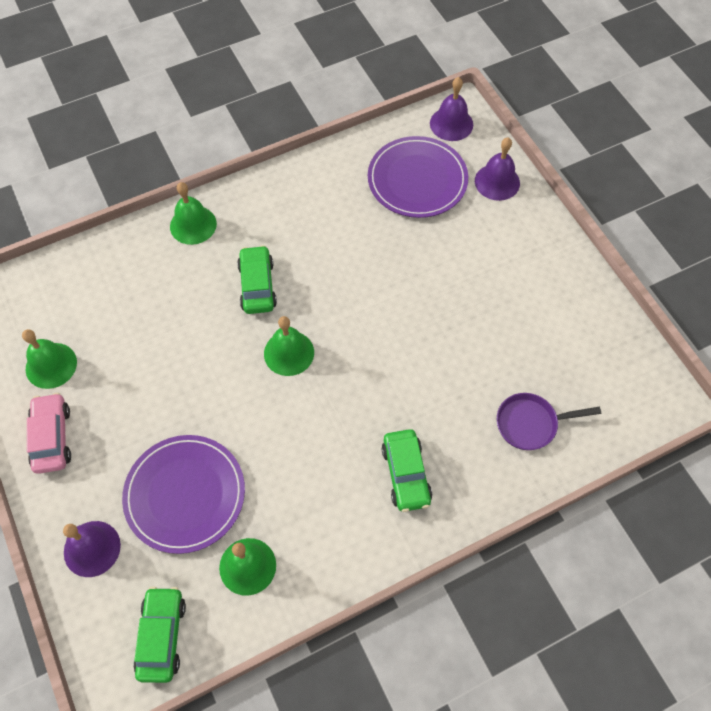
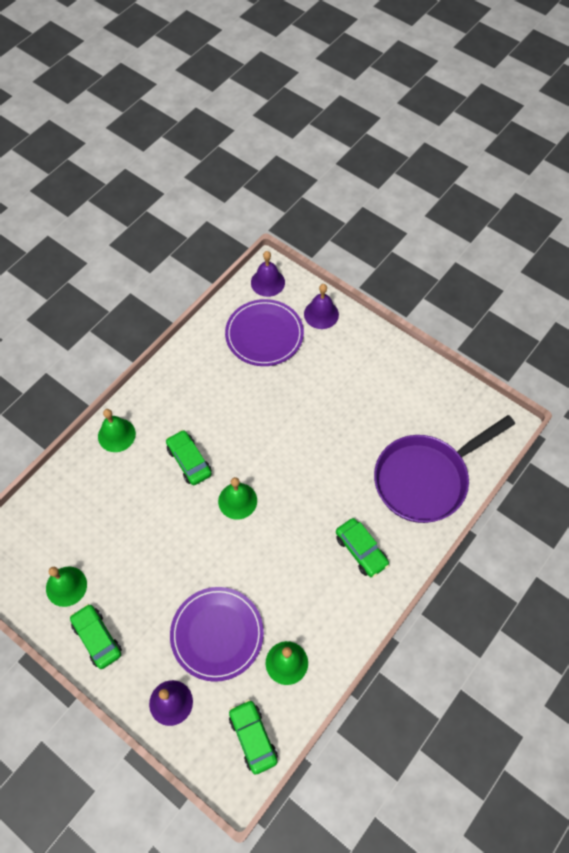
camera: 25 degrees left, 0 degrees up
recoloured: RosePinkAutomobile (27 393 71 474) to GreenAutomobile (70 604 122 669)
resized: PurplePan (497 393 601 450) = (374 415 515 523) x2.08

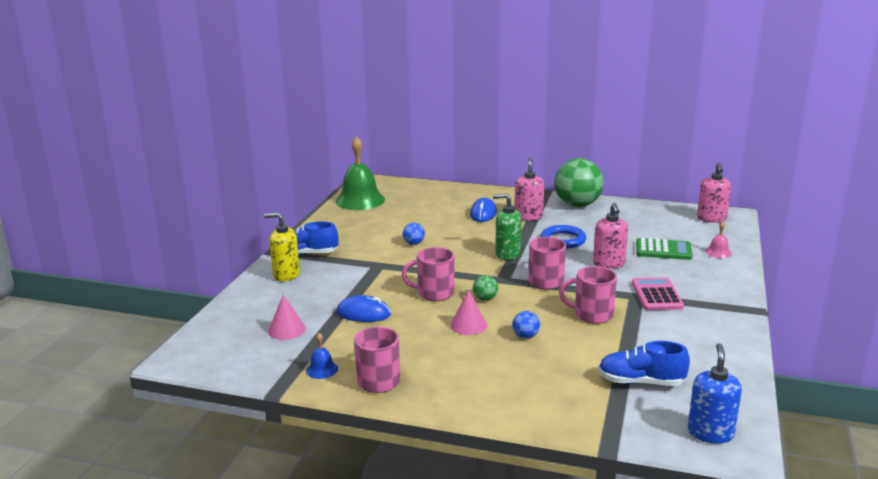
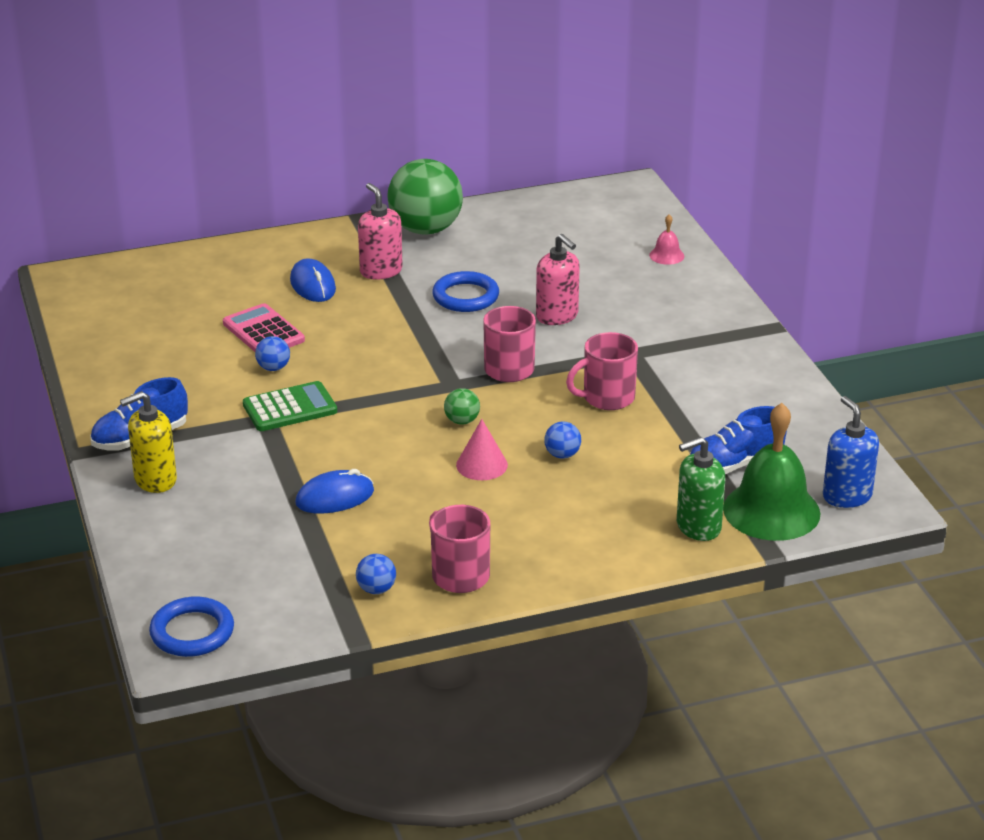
camera: 35 degrees left, 10 degrees up
removed: RosePinkSolidCone (268 294 306 340); RosePinkCoffeeMug (402 247 454 301); RosePinkSoapPump (697 163 731 223)
added: BlueTorus (149 597 234 657)
moved: RosePinkPocketCalculator (632 277 684 310) to (223 303 305 352); GreenPocketCalculator (636 238 693 260) to (243 381 337 431); GreenSoapPump (493 194 522 260) to (677 437 725 541); GreenHandBell (336 136 385 210) to (723 403 821 541)
replaced: BlueHandBell (306 333 338 379) to BlueSphere (356 554 396 594)

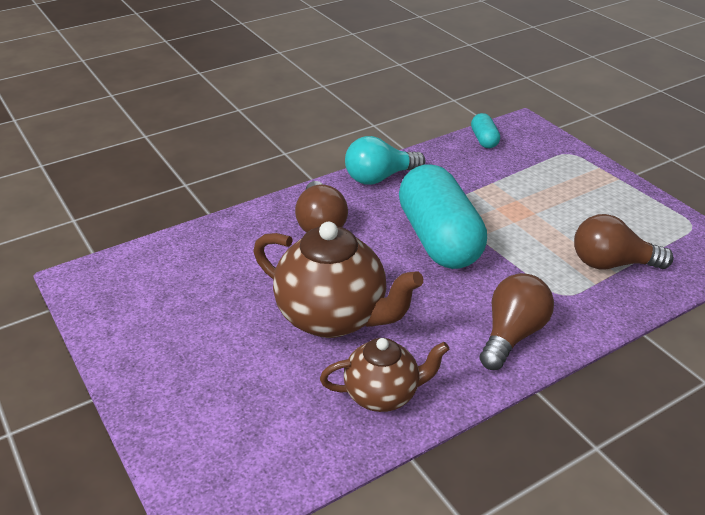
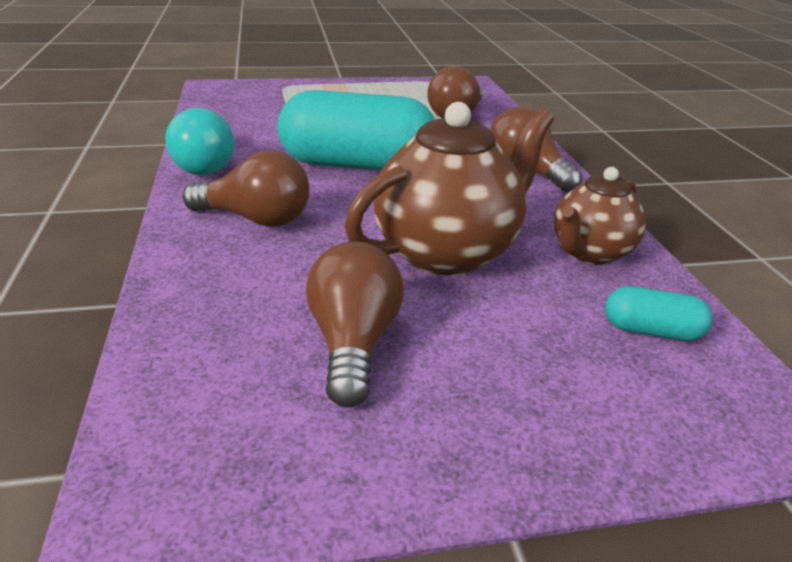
camera: 70 degrees left, 5 degrees down
added: BrownLightBulb (306 241 404 408)
moved: TealCapsule (471 113 500 148) to (605 286 713 341)
turned: BrownChinaTeapot (320 338 449 412) = (554 167 646 265) 150 degrees counterclockwise

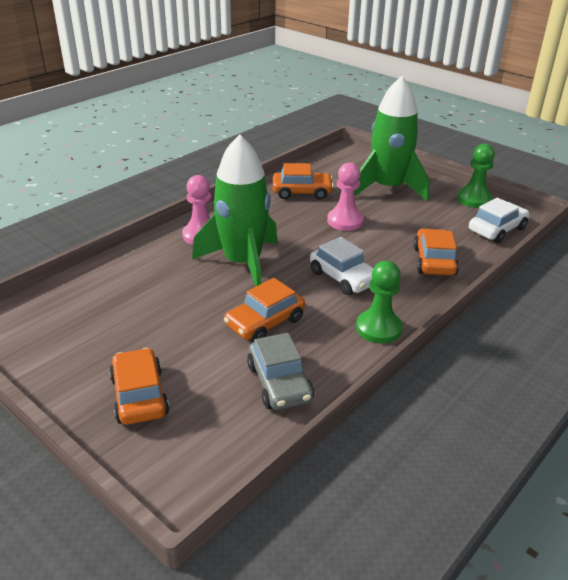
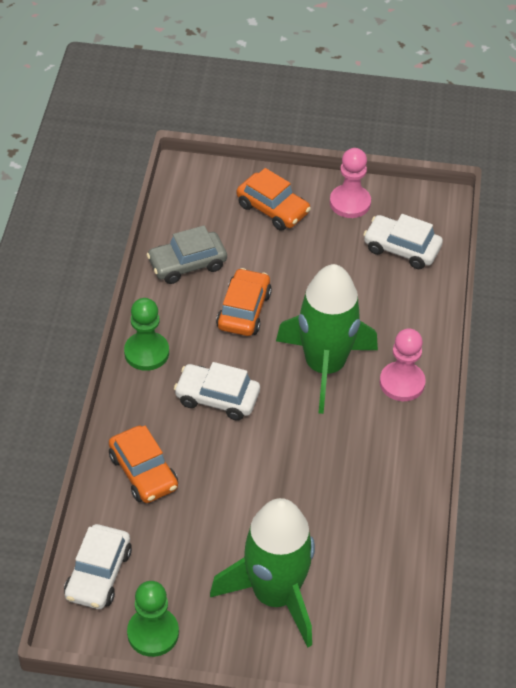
camera: 145 degrees right, 15 degrees up
removed: OrangeAutomobile (273 163 334 200)
added: SnowWhiteAutomobile (363 214 443 269)
moved: RosePinkPawn (327 162 364 231) to (330 148 371 218)
turned: GrayAutomobile (247 333 314 410) = (147 225 227 284) 60 degrees counterclockwise

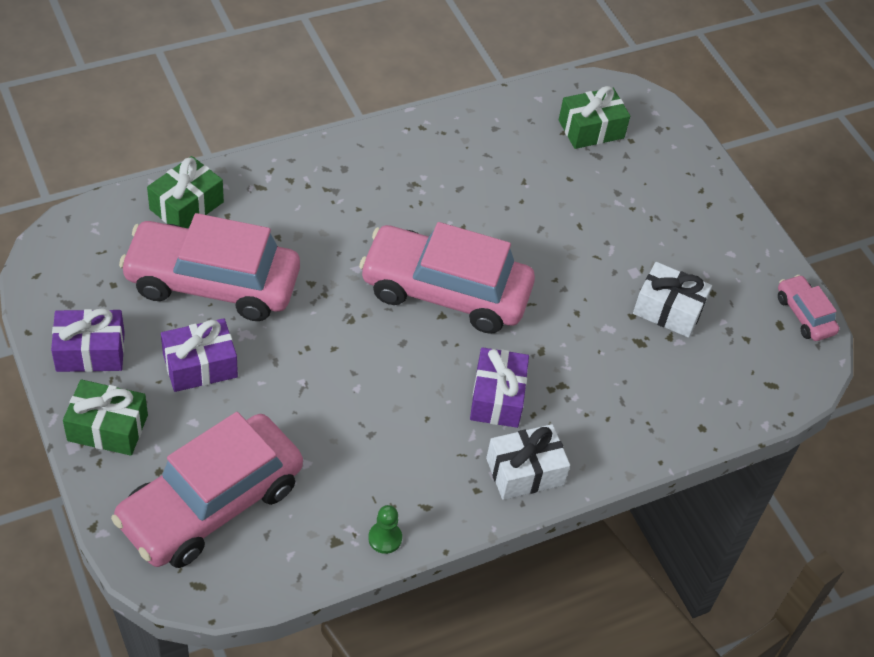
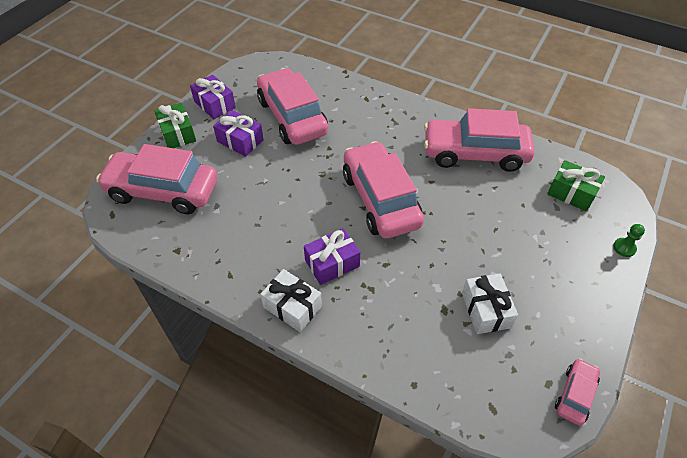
camera: 60 degrees right, 0 degrees up
removed: GreenGift (147 156 224 228)
added: RosePinkAutomobile (424 108 535 172)
moved: GreenPawn (368 505 402 554) to (613 224 645 257)

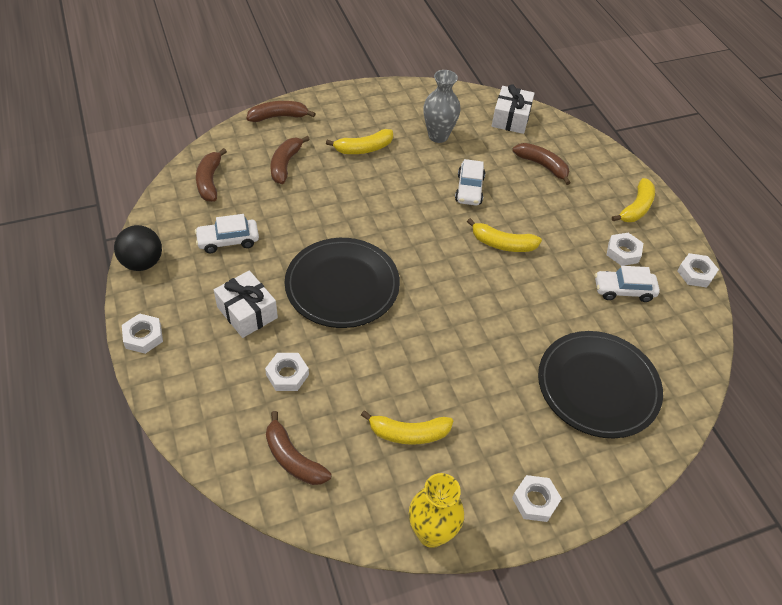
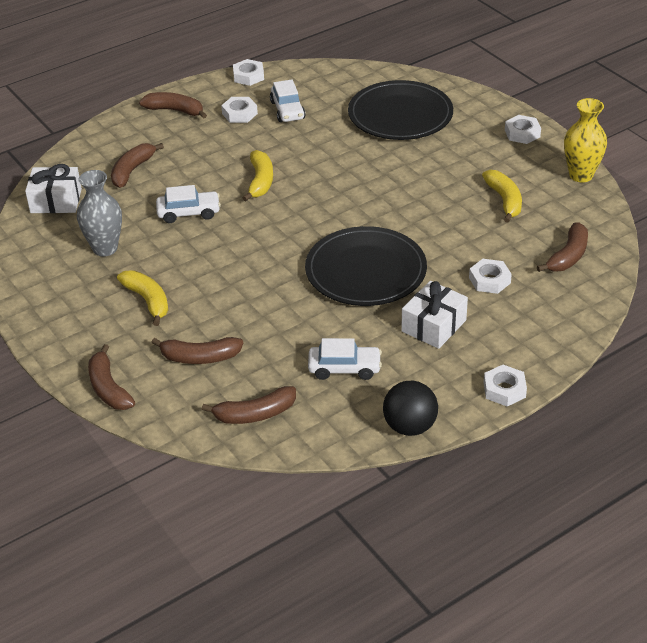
camera: 100 degrees left, 10 degrees down
recoloured: GoldenBanana (612 178 655 222) to BrownBanana (139 92 207 119)
turned: SnowWhiteAutomobile (195 214 259 253) = (308 338 382 380) 60 degrees counterclockwise

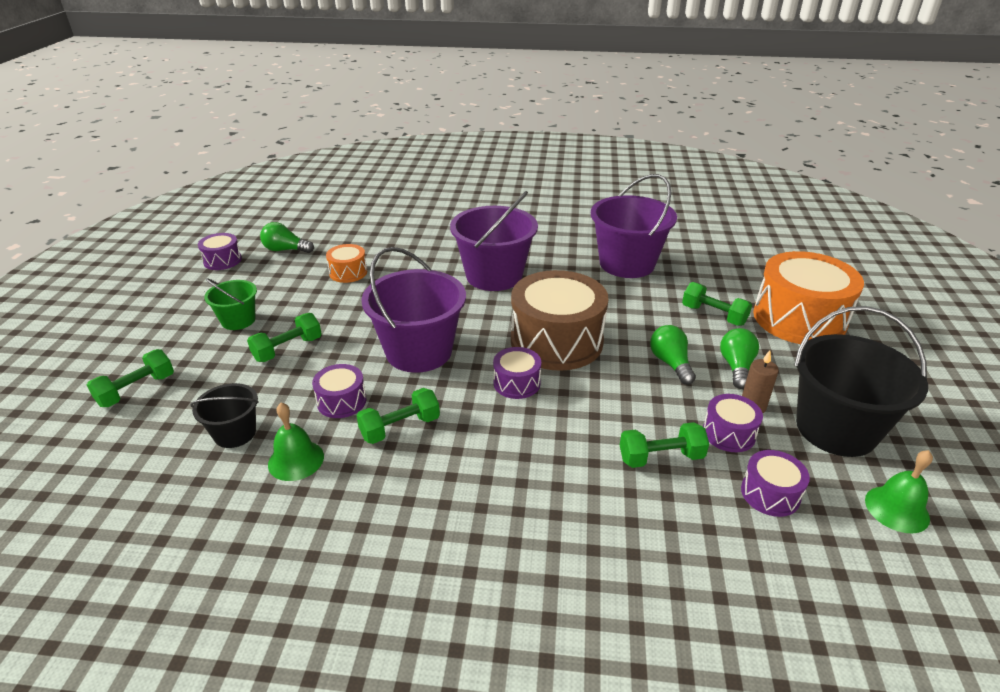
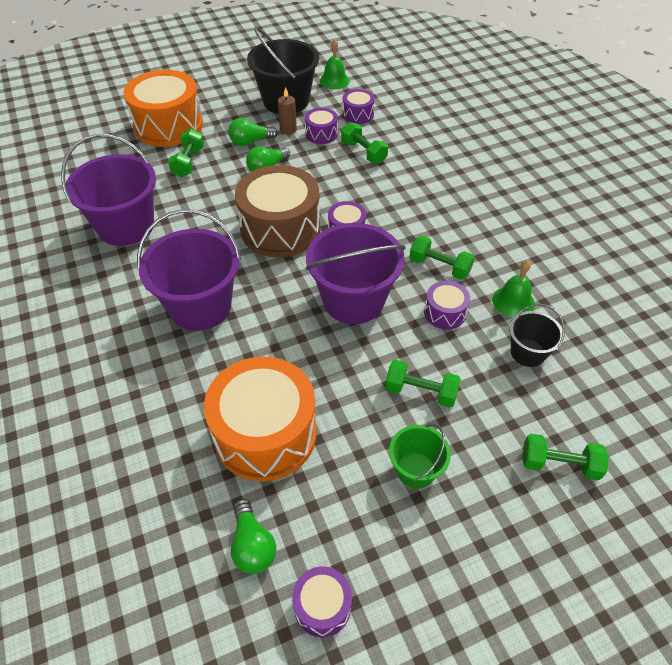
camera: 120 degrees left, 15 degrees up
resized: OrangeSnareDrum (326 244 367 283) = (204 356 317 481) x2.12

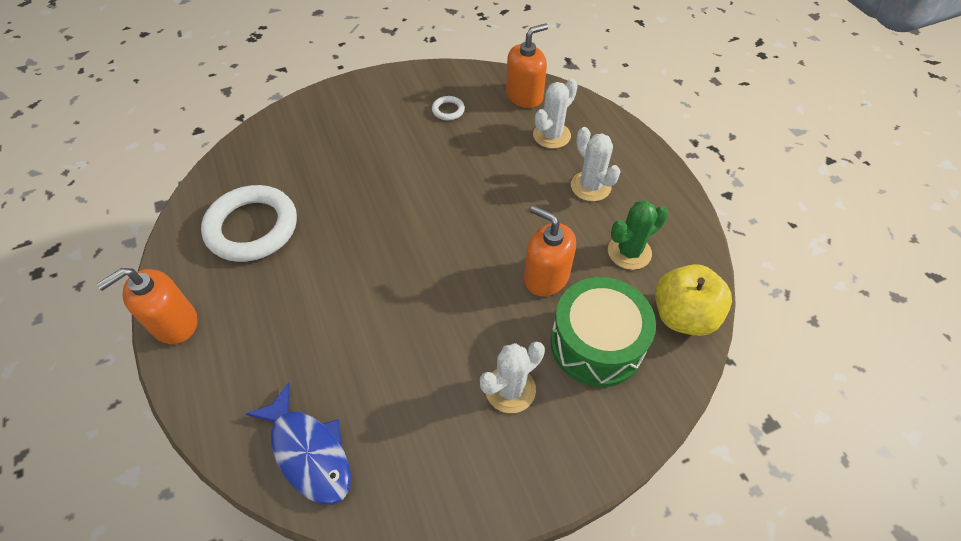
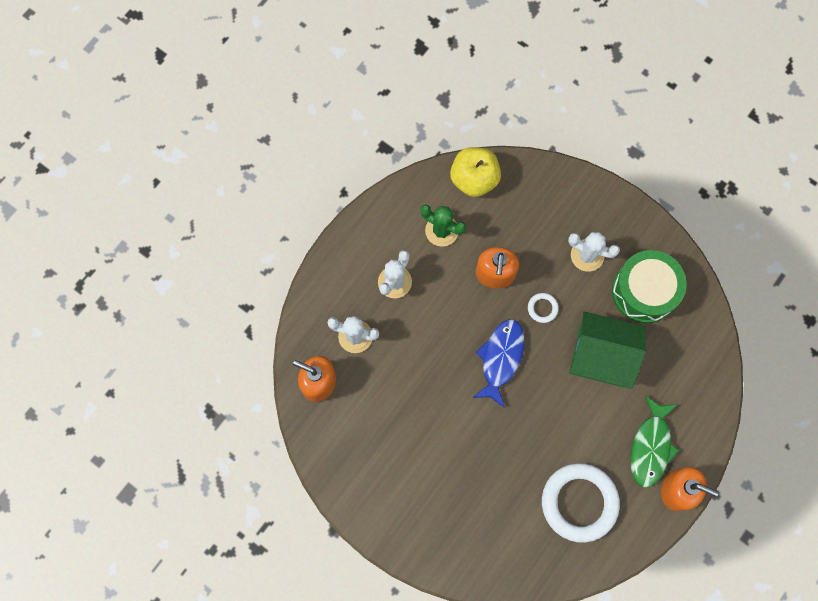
camera: 120 degrees left, 20 degrees up
added: GreenHouse (569 311 646 389); GreenFish (630 395 680 487)
moved: BlueFish (246 382 351 505) to (472 319 524 408); SnowWhiteTorus (432 96 465 120) to (528 293 559 323); GreenSnareDrum (551 277 656 387) to (612 250 687 323)

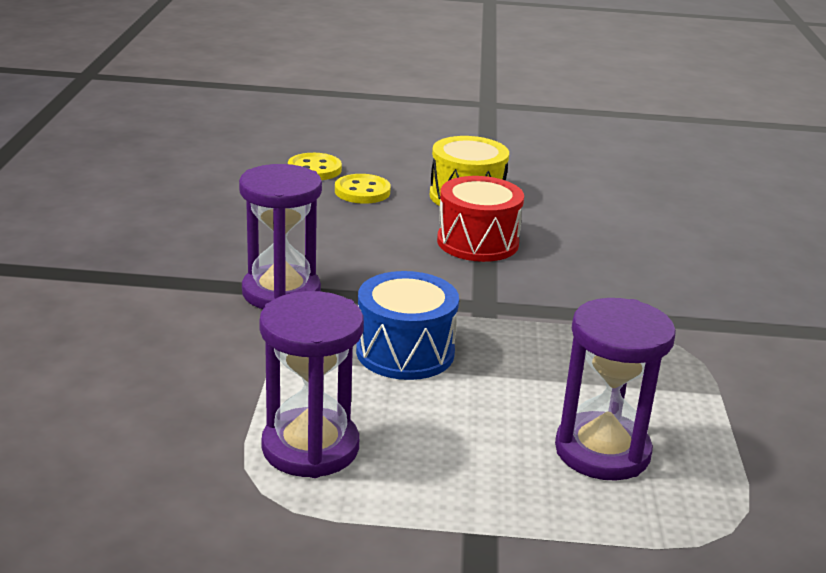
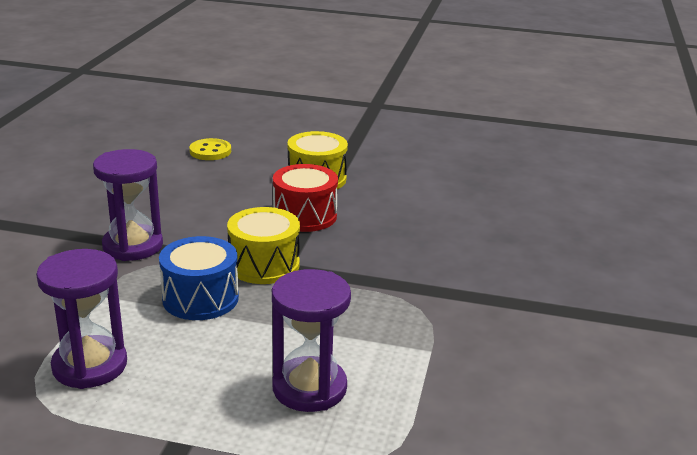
camera: 10 degrees right, 0 degrees up
removed: GoldenShirtButton (335 174 391 204)
added: GoldenSnareDrum (227 207 300 284)

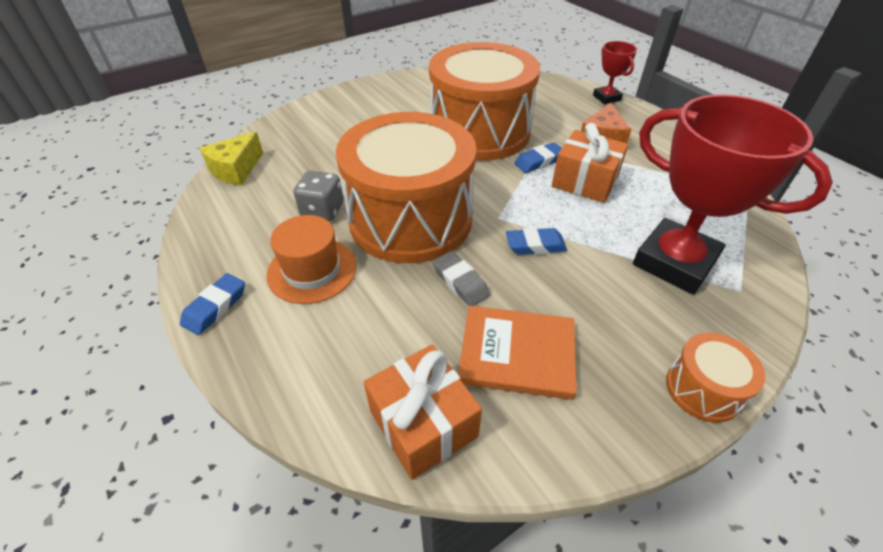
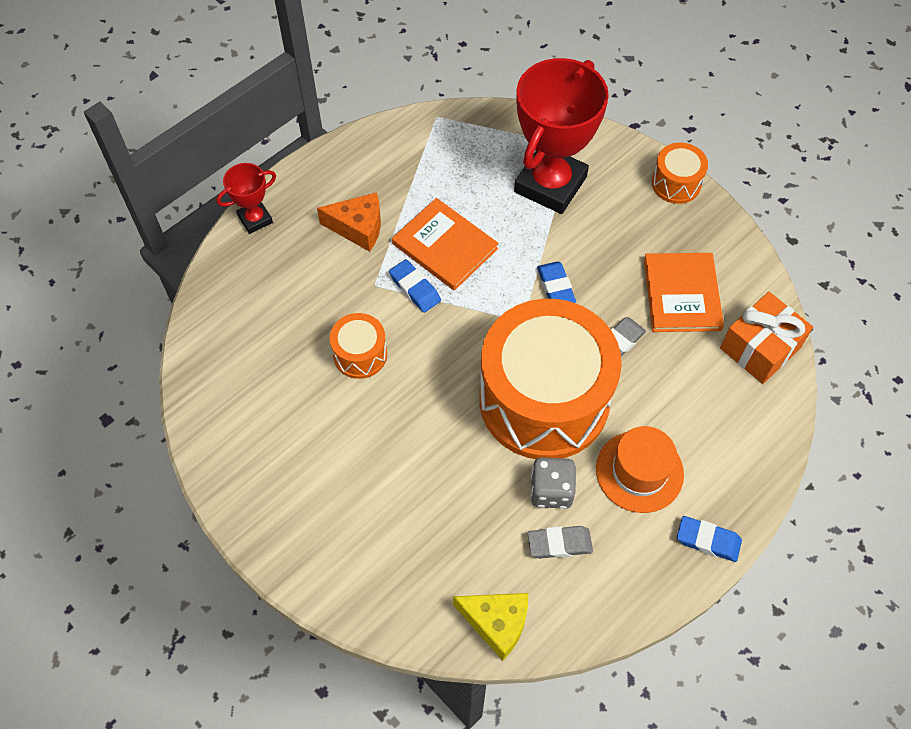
camera: 100 degrees left, 15 degrees up
added: GrayGumEraser (527 526 593 559)
replaced: OrangeGift (552 123 628 203) to OrangeBook (392 198 499 291)
resized: OrangeSnareDrum (429 42 540 161) = (330 313 387 379) x0.42

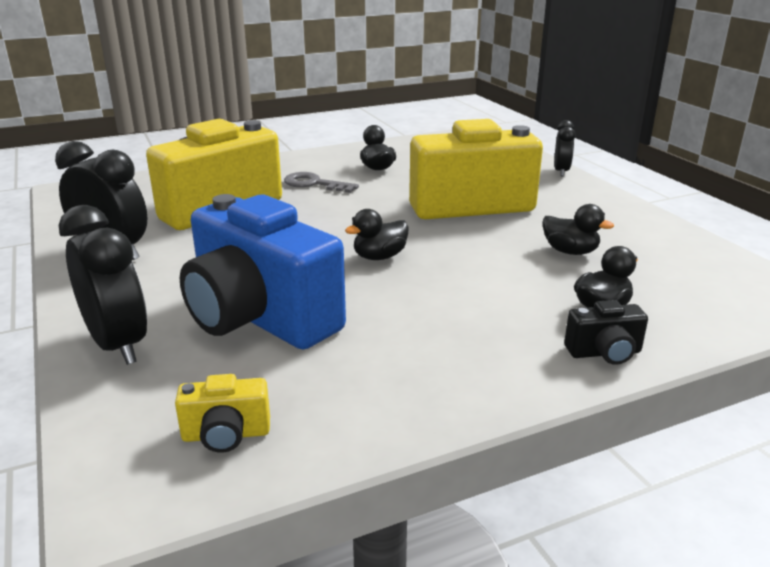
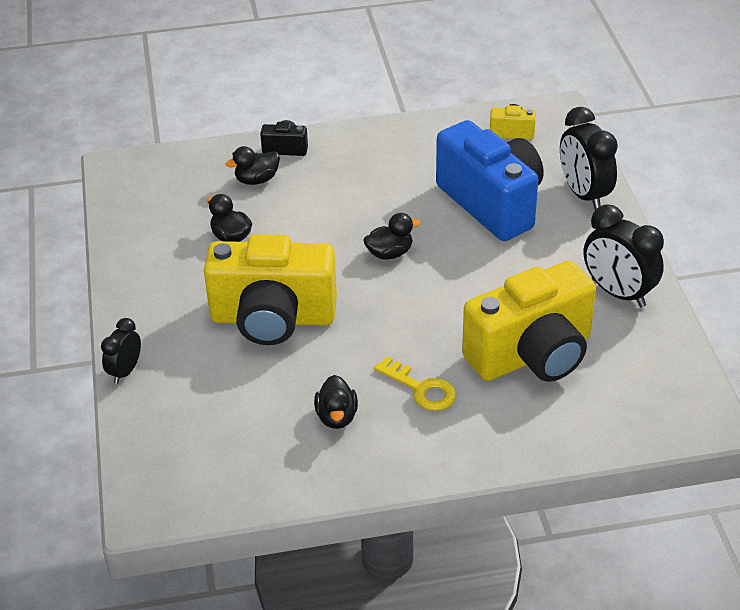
camera: 165 degrees left, 15 degrees up
recoloured: GrayKey (284 172 359 193) to GoldenKey (374 357 456 411)

